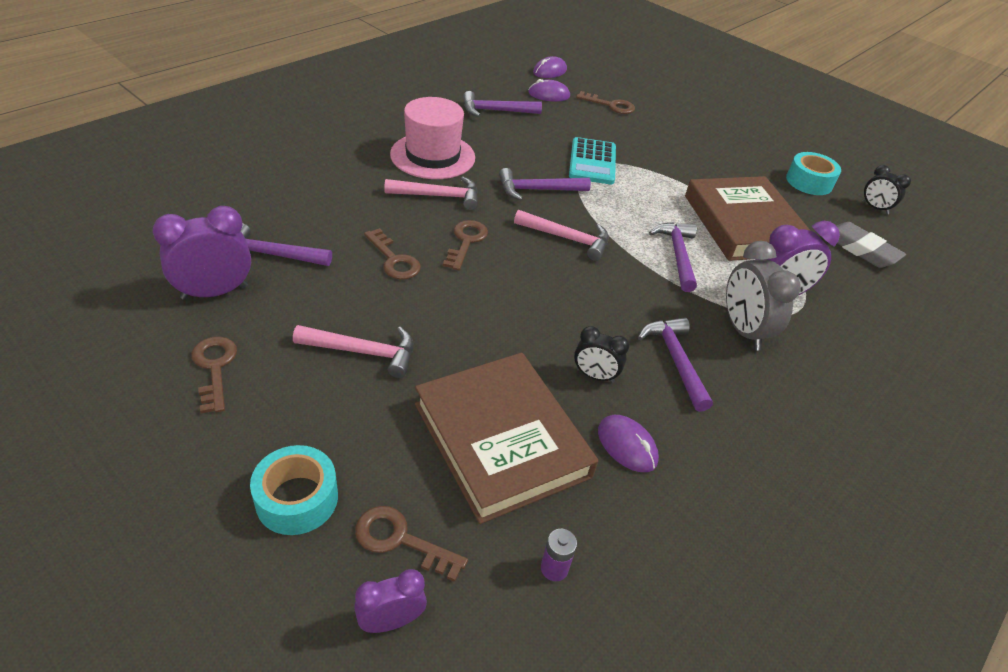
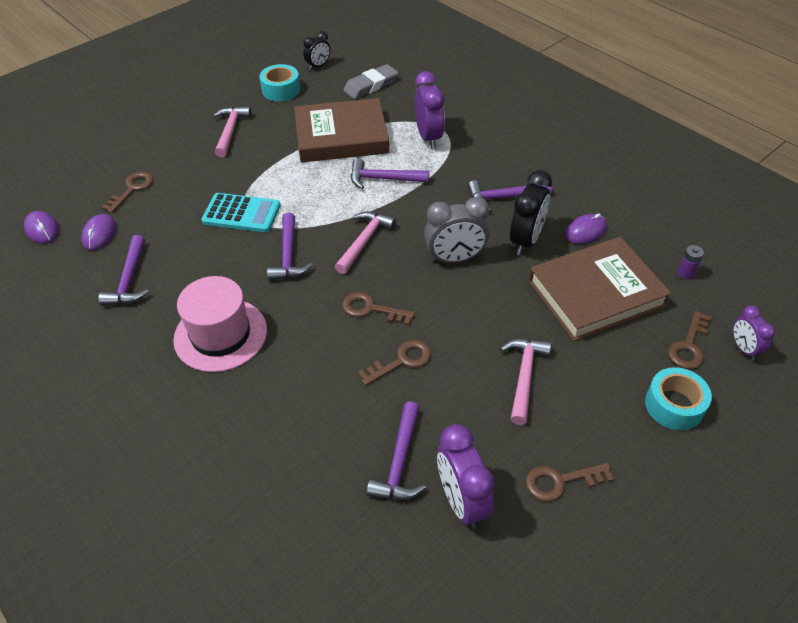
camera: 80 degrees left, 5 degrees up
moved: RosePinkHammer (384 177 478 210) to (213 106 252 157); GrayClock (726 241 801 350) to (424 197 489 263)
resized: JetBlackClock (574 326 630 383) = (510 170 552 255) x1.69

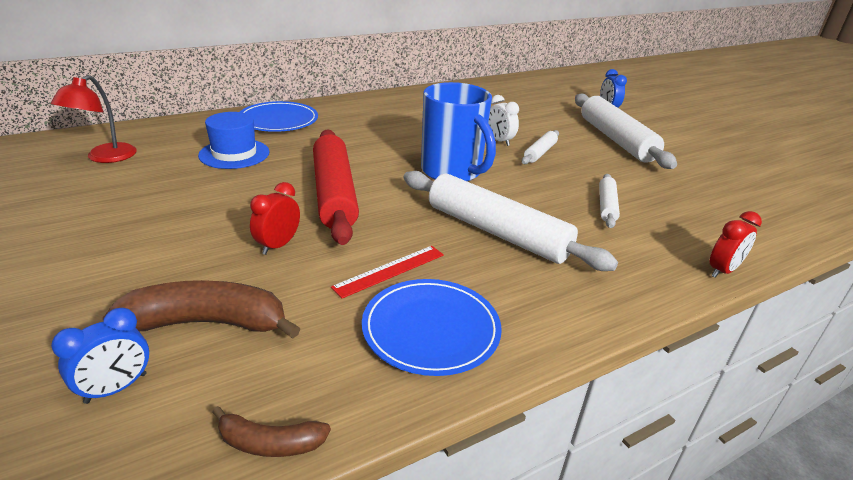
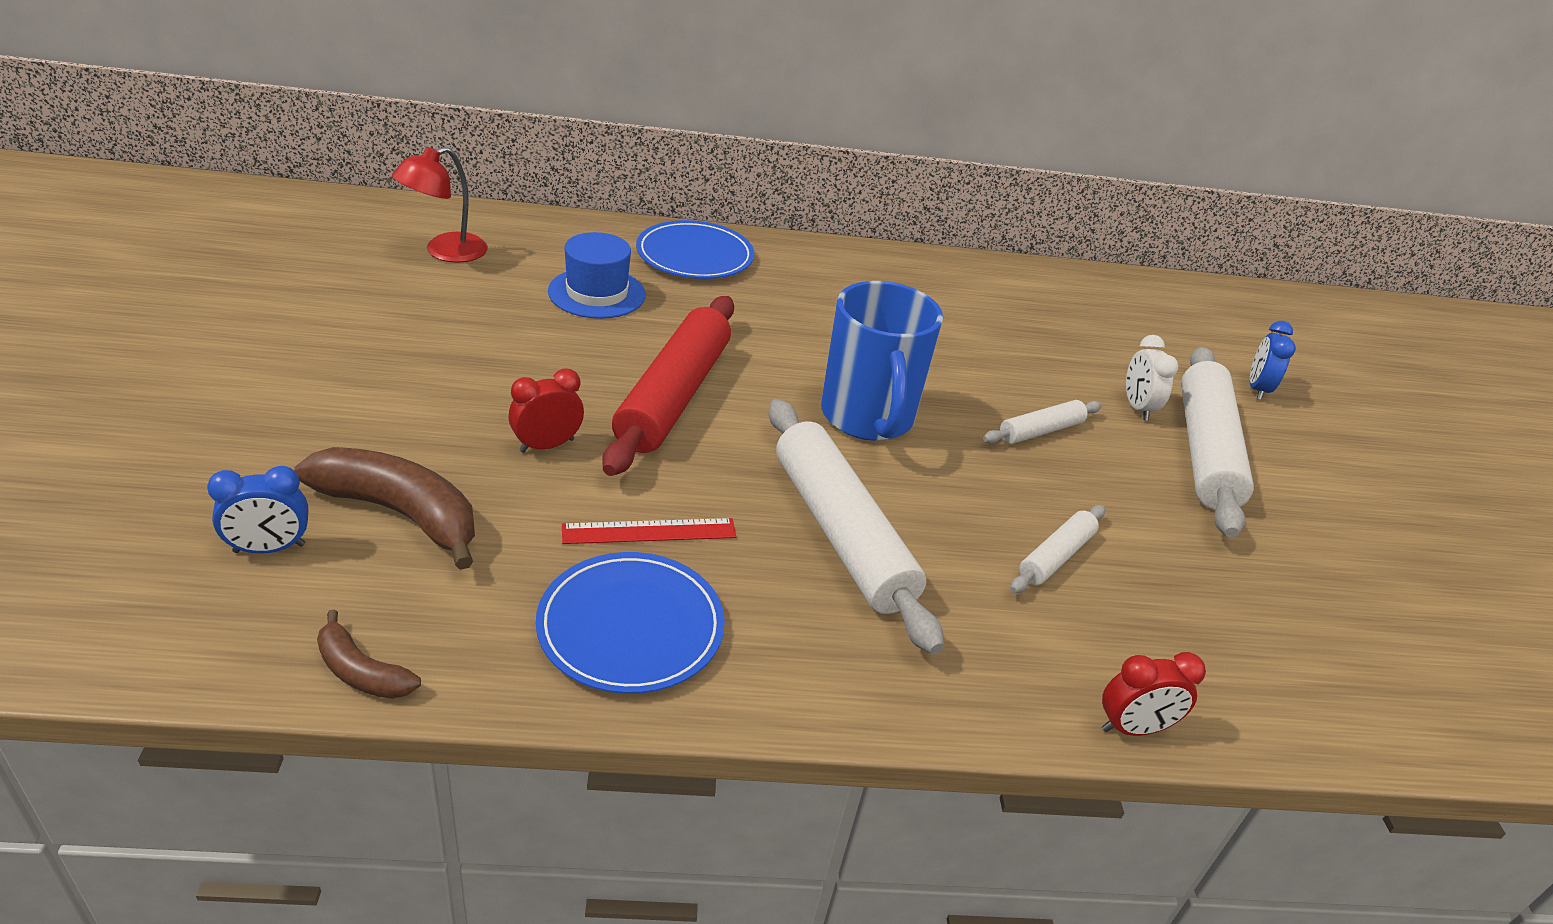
camera: 25 degrees right, 5 degrees up
moved: SnowWhiteClock (488 95 519 146) to (1126 335 1178 420)

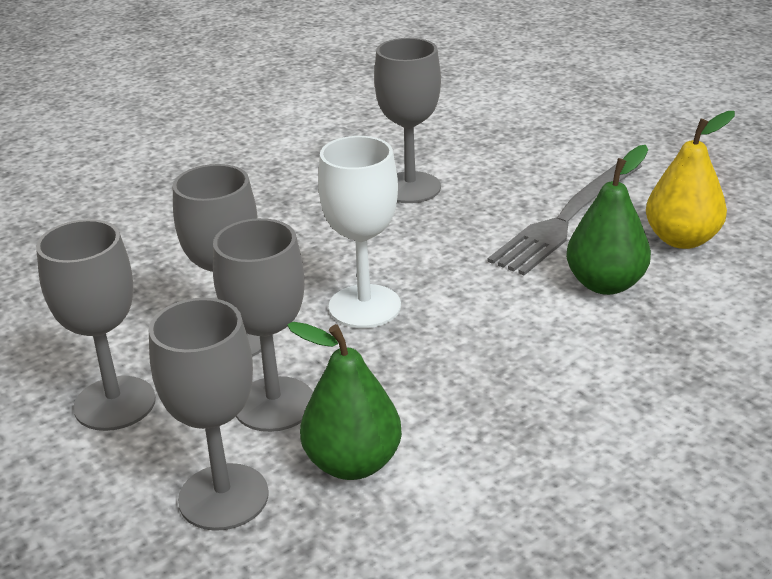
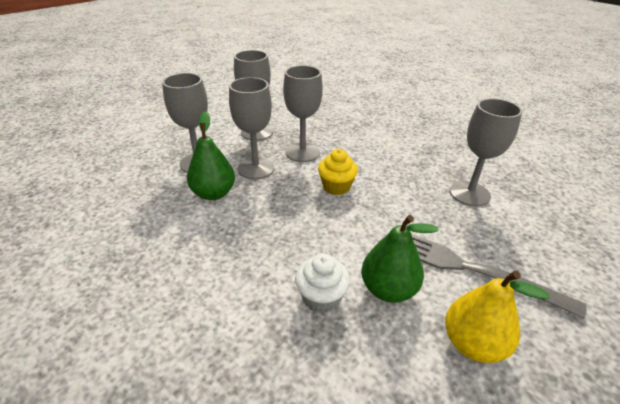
camera: 80 degrees right, 5 degrees up
added: SnowWhiteCupcake (295 254 350 313)
replaced: SnowWhiteGoblet (318 136 401 328) to GoldenCupcake (318 149 358 195)

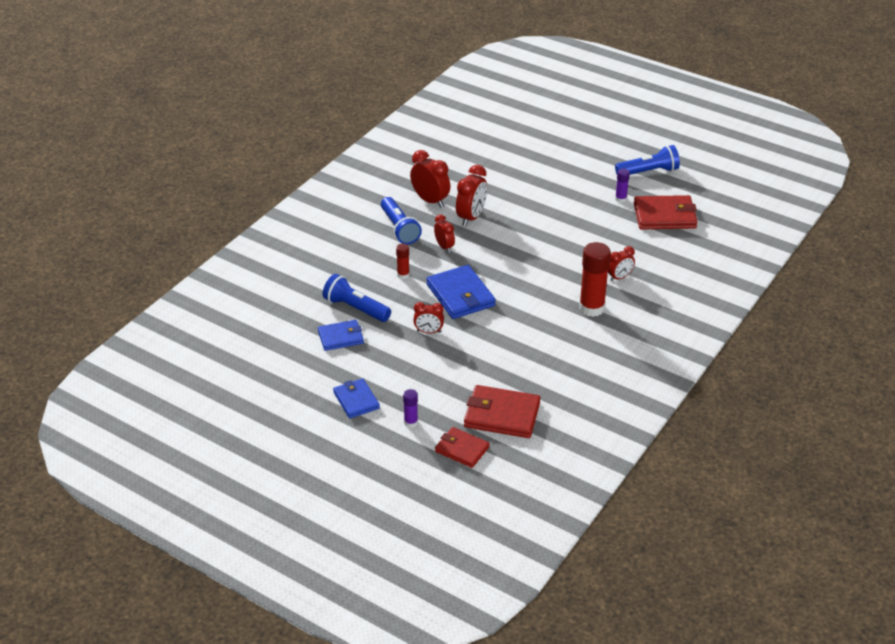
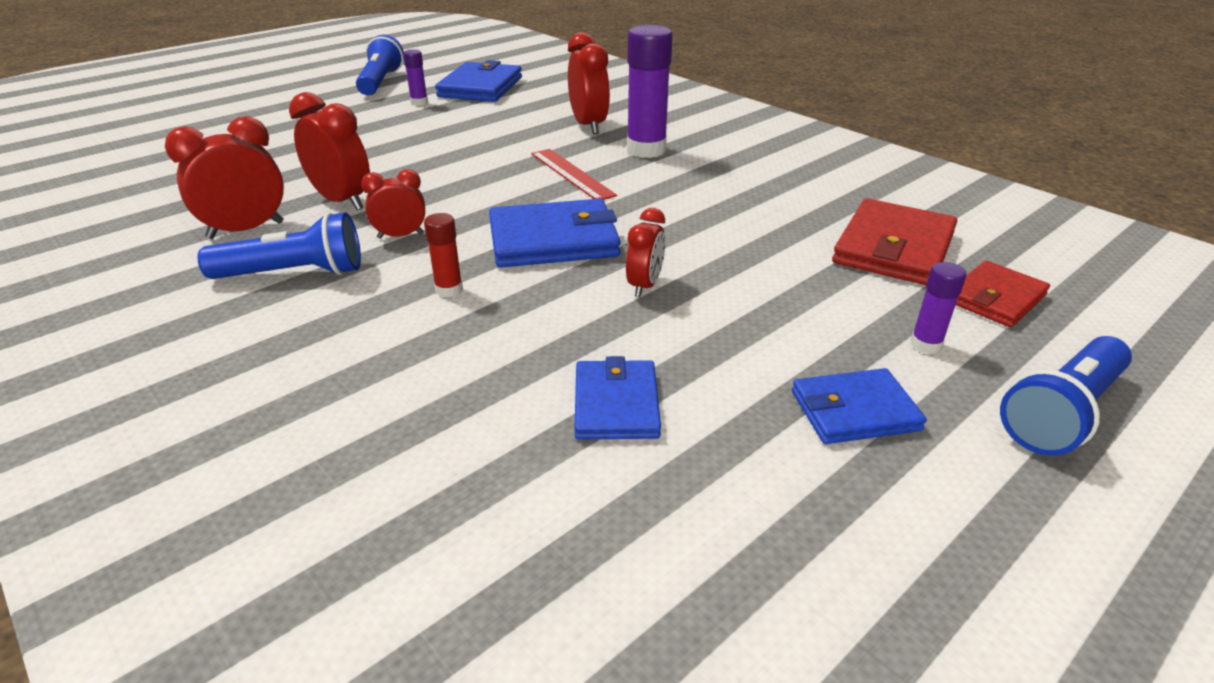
camera: 75 degrees left, 5 degrees down
added: ScarletStraightedge (531 149 617 200)
moved: BlueFlashlight (323 274 391 322) to (1000 336 1132 456)
recoloured: ScarletBillfold (634 195 698 229) to BlueBillfold (435 60 522 102); ScarletGlue (579 242 611 317) to PurpleGlue (627 25 673 158)
resized: ScarletClock (608 246 635 281) = (568 32 610 134) x1.63

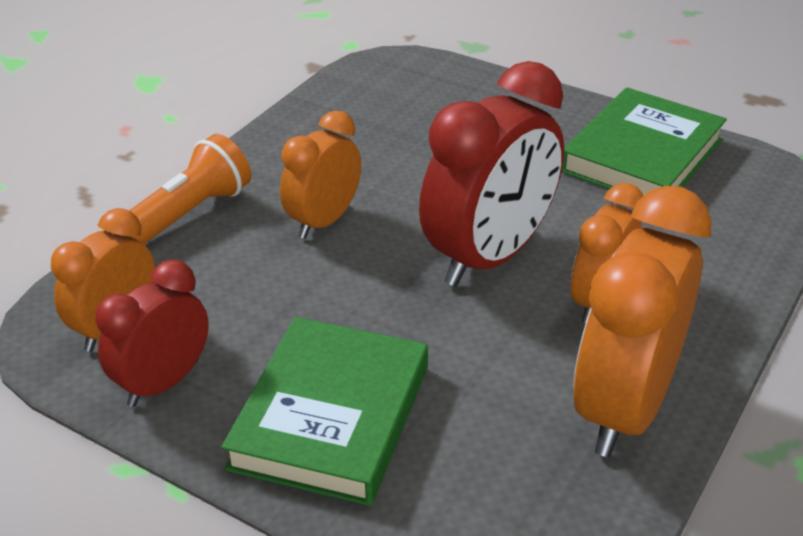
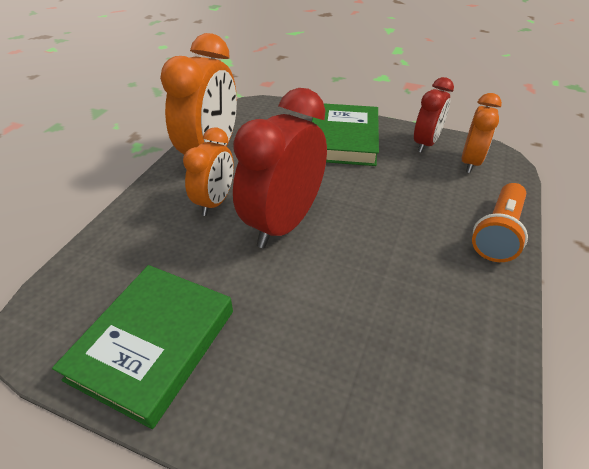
camera: 170 degrees right, 5 degrees up
removed: OrangeClock (280 110 361 239)

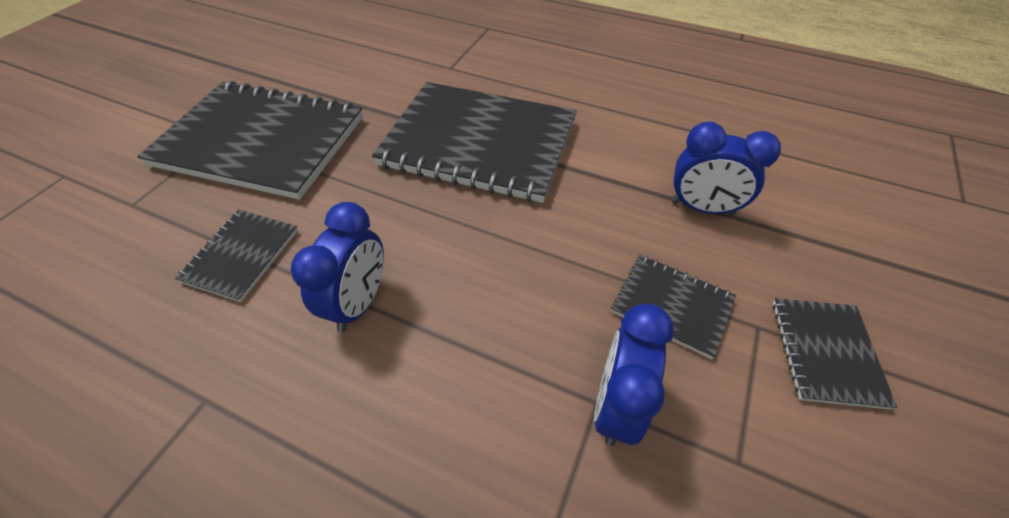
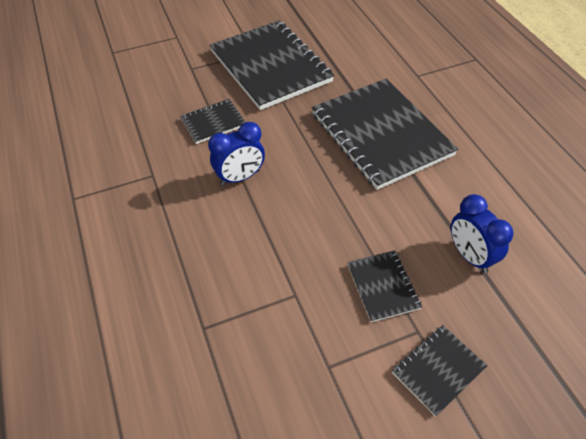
camera: 45 degrees right, 0 degrees up
removed: BlueClock (594 303 674 446)

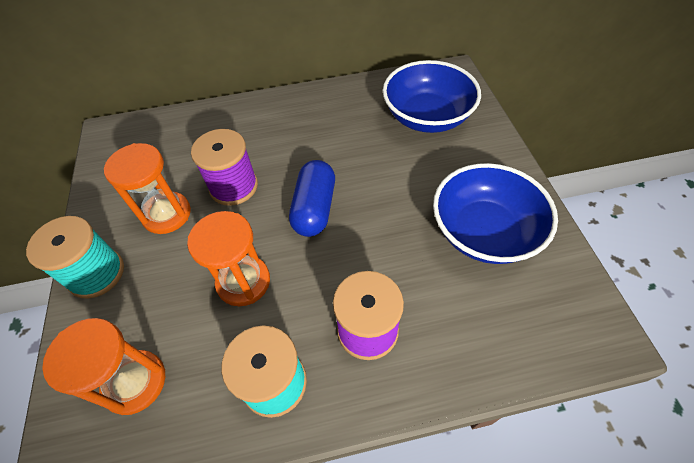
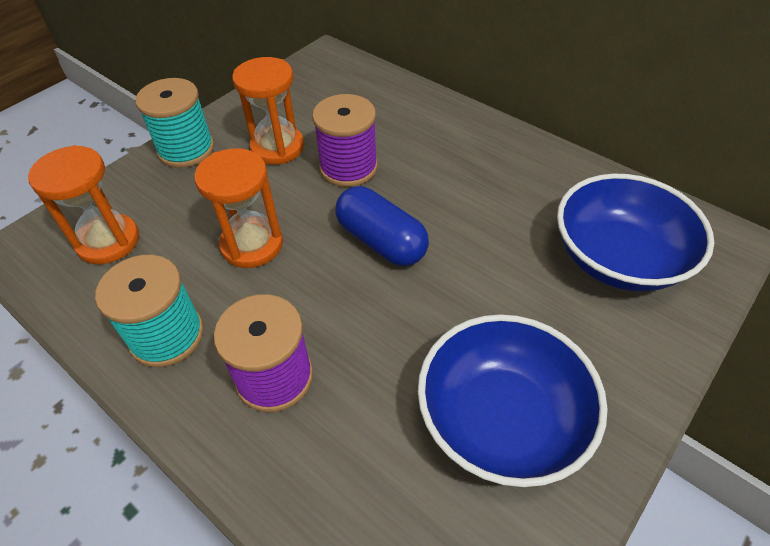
camera: 50 degrees right, 5 degrees down
turned: BlueCapsule (289 160 335 237) = (335 186 429 266) 75 degrees clockwise

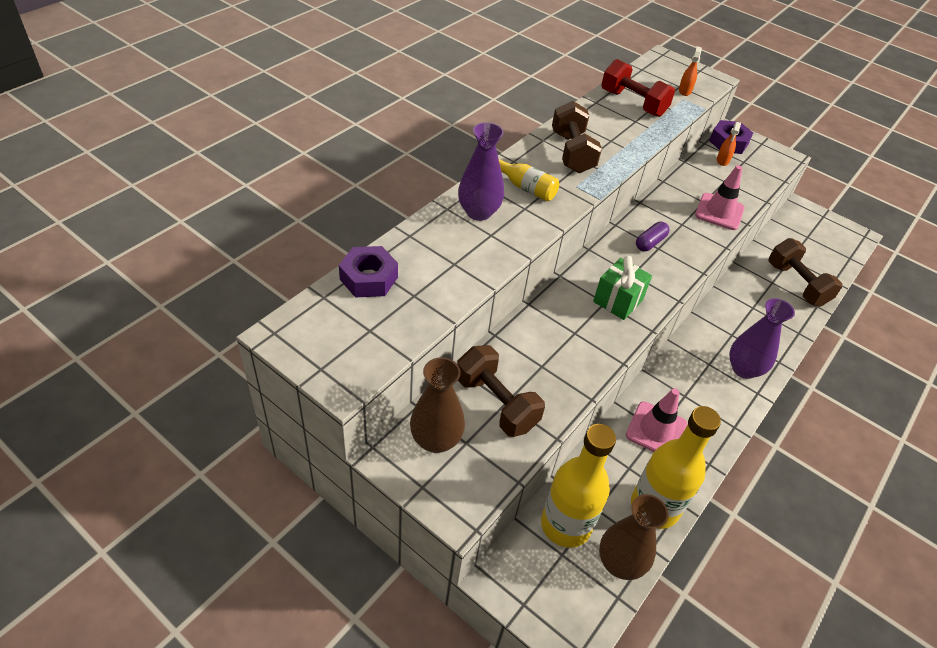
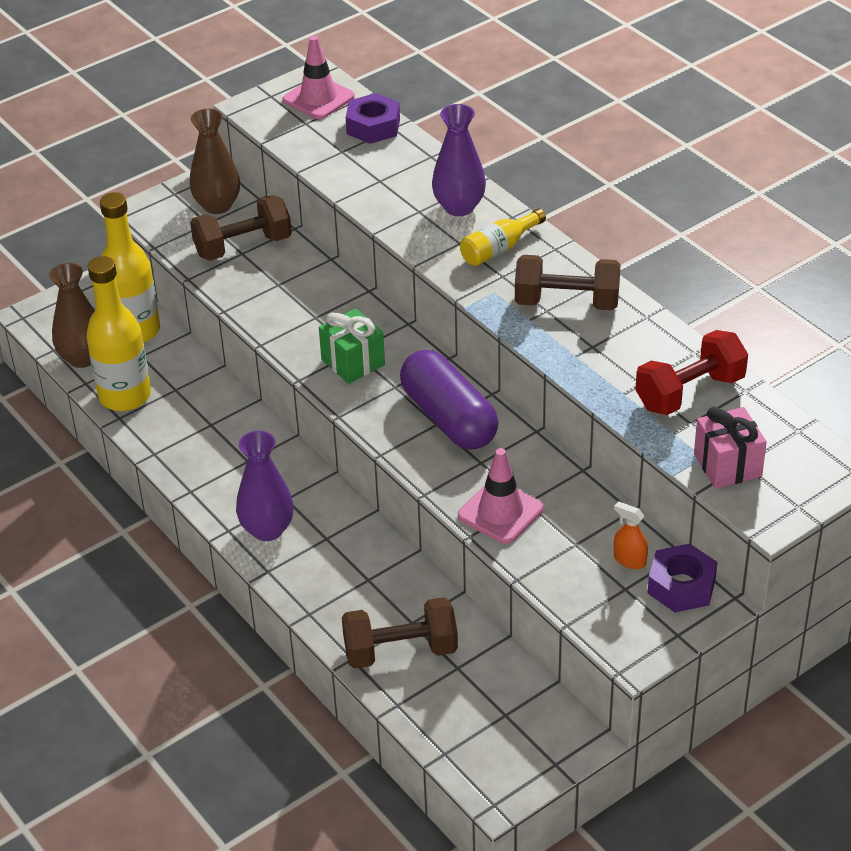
camera: 110 degrees right, 5 degrees down
moved: RosePinkSafetyCone (626 388 687 452) to (282 36 355 119)
replaced: OrangeSprayer (679 46 702 96) to RosePinkGift (694 407 767 489)
resized: PurpleCapsule (636 222 669 251) = (400 350 498 449) x2.15

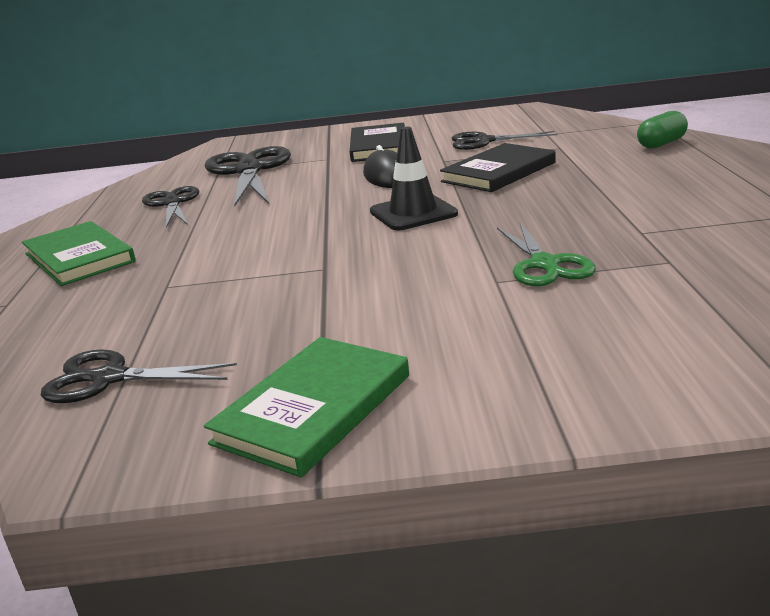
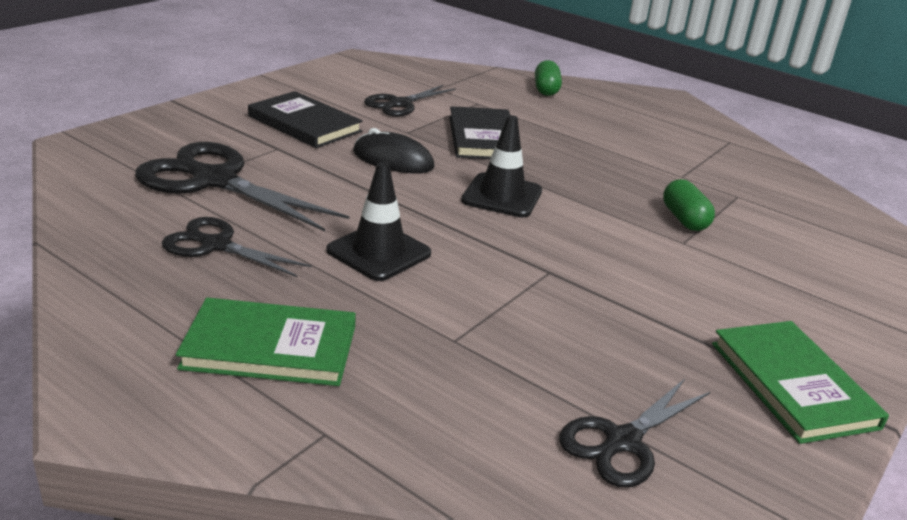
camera: 55 degrees left, 5 degrees up
added: JetBlackSafetyCone (327 162 431 281)
replaced: GreenShears (497 223 596 286) to GreenCapsule (663 179 715 231)

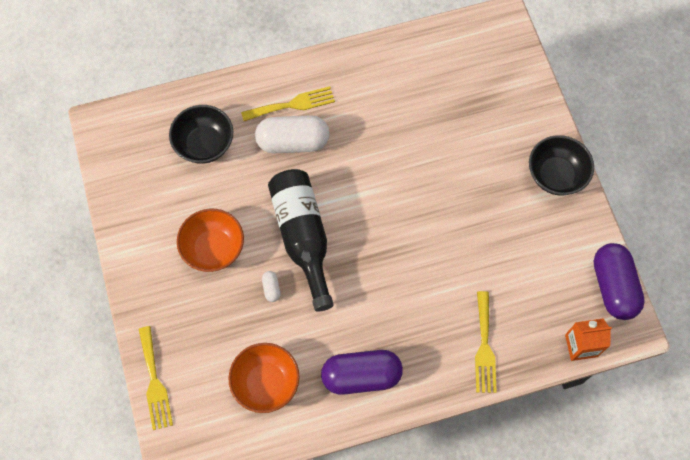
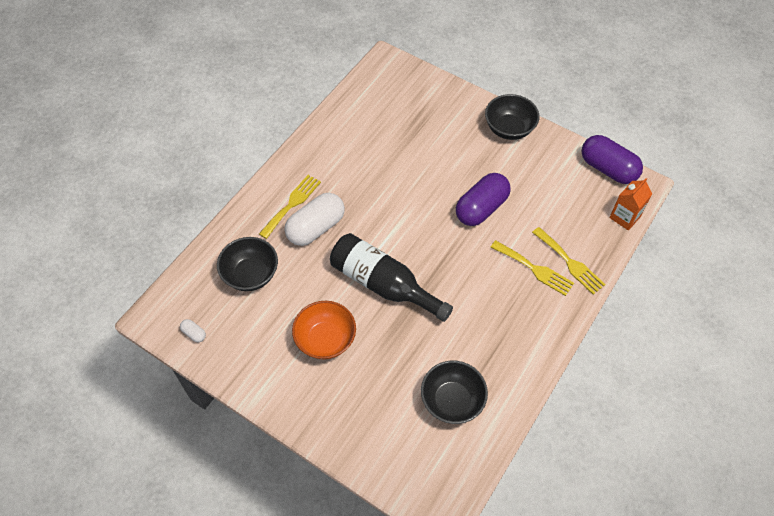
camera: 40 degrees left, 10 degrees down
moved: SnowWhiteCapsule (262 271 280 302) to (180 319 206 342); PurpleCapsule (321 350 403 395) to (456 173 511 226); GoldenFork (139 326 173 430) to (490 240 574 296)
recoloured: OrangeServingBowl (228 343 300 413) to JetBlackServingBowl (421 361 488 424)

